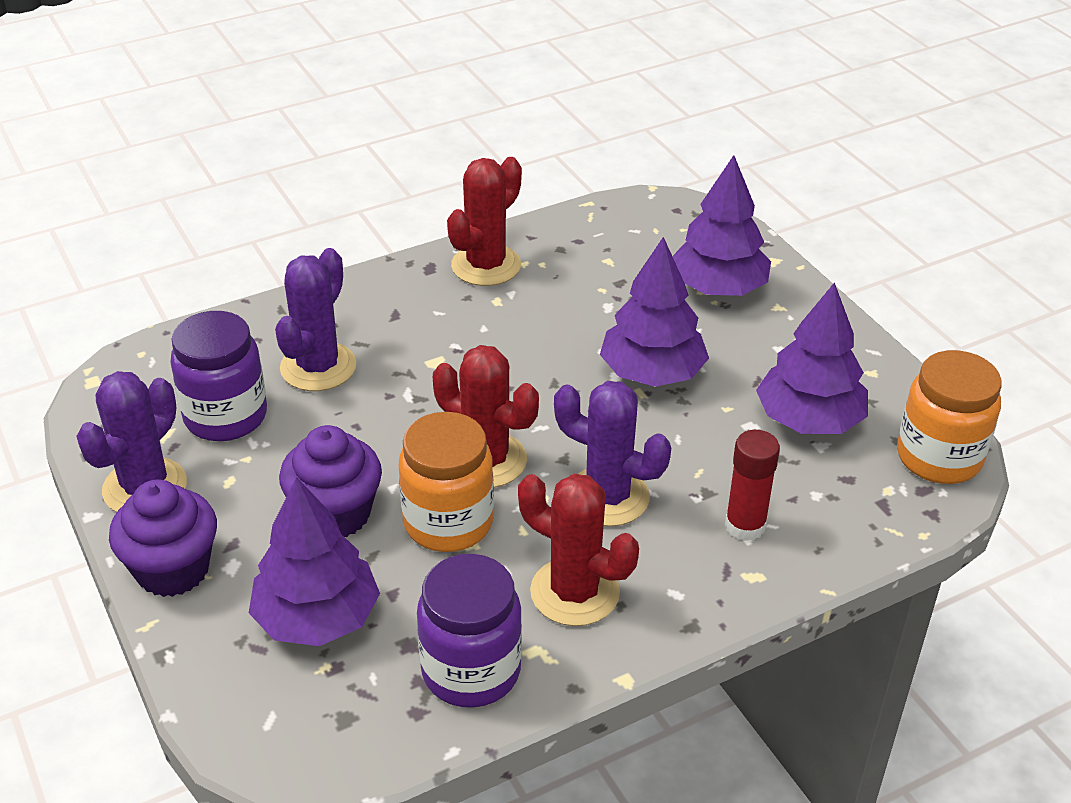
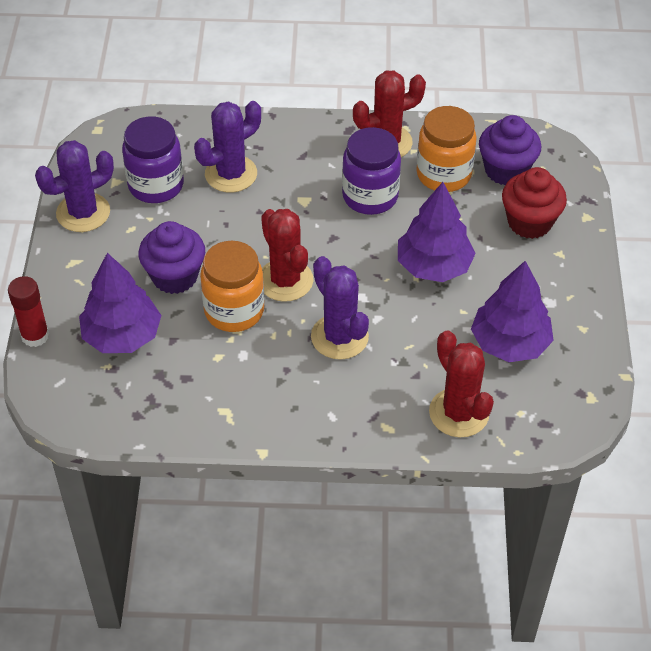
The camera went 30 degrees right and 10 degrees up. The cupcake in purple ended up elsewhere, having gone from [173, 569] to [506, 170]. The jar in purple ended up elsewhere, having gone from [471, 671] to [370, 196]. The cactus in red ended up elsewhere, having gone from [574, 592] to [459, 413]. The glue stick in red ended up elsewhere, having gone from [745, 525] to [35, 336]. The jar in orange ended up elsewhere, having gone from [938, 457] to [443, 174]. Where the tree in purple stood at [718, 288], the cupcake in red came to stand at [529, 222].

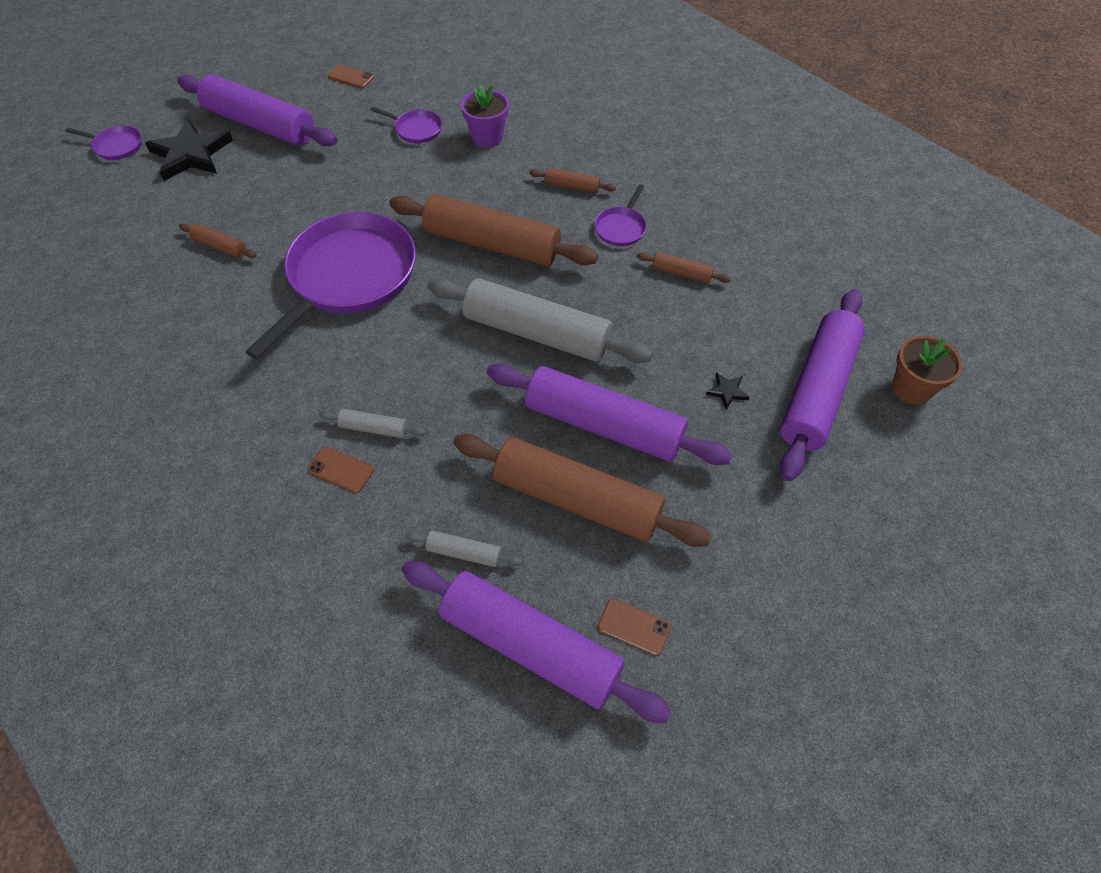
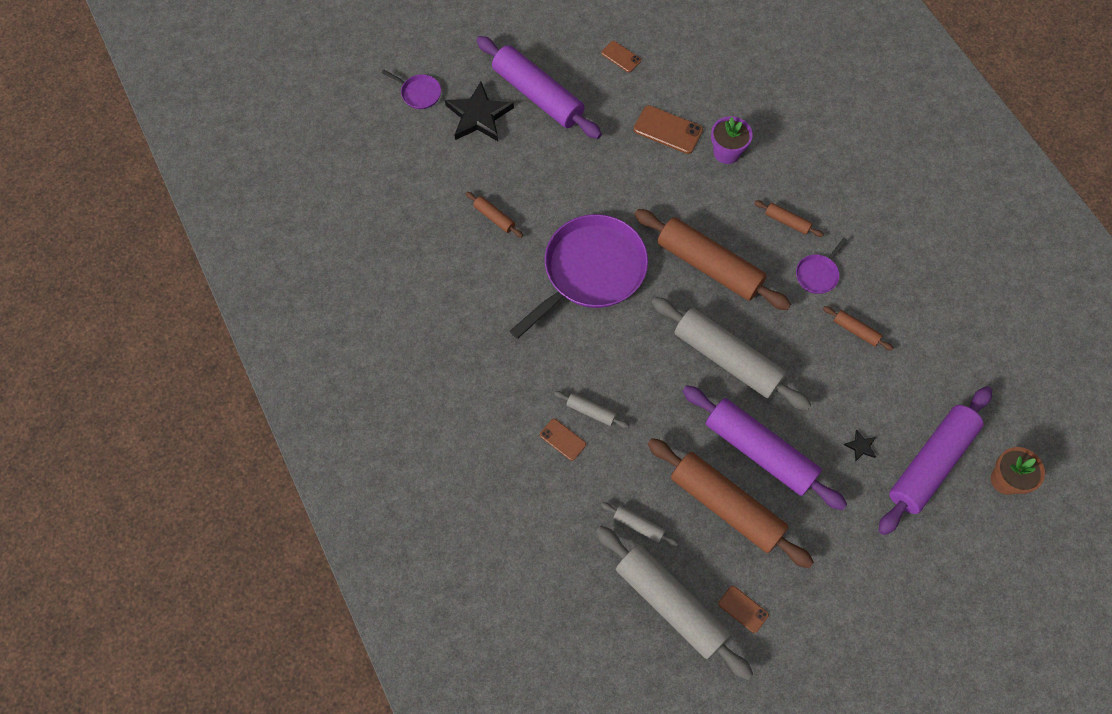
The camera went 15 degrees right and 10 degrees up. Where the pan in purple stood at [416, 129], the phone in brown came to stand at [668, 130]. What was the rolling pin in purple at [530, 646] turned into the rolling pin in grey at [670, 604].

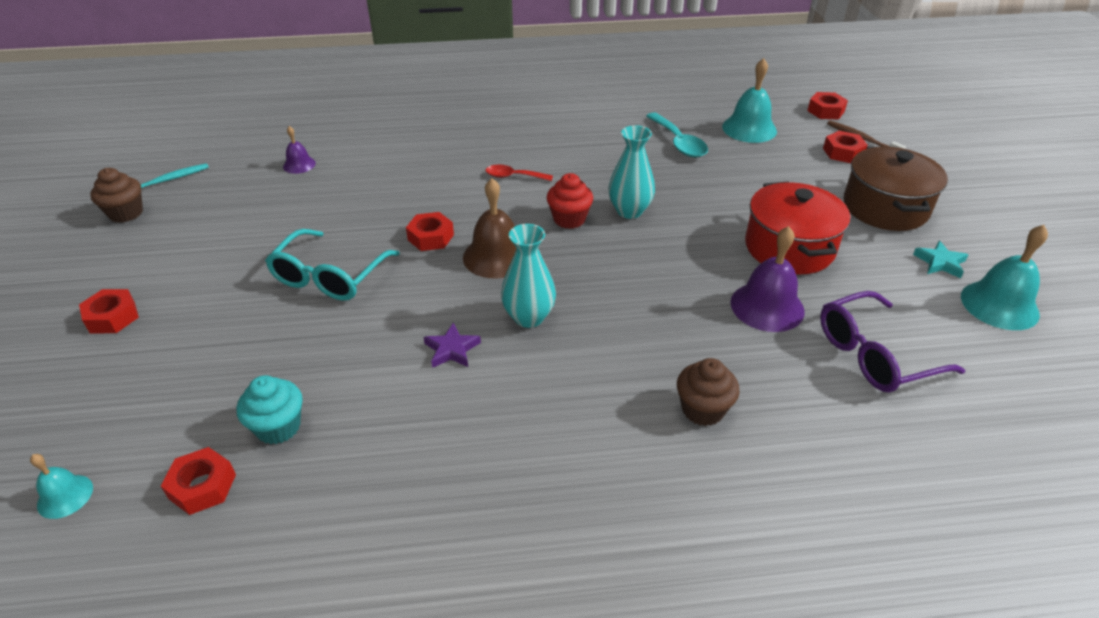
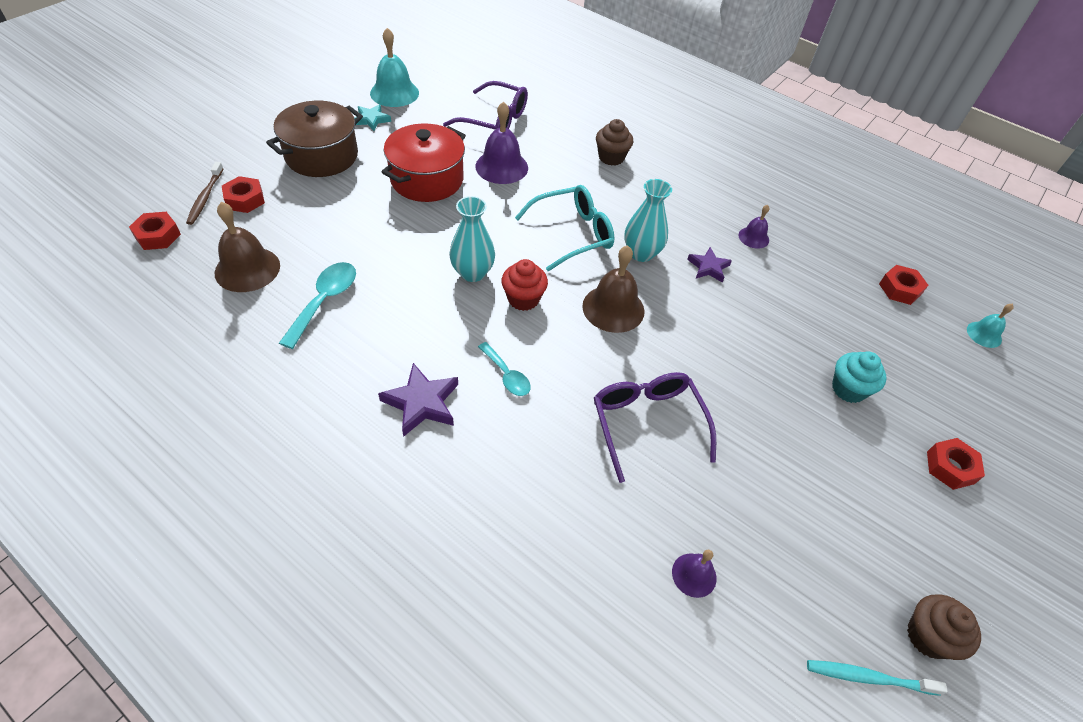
The camera went 140 degrees left and 10 degrees up. The second view lost the nut in red at [430, 237]. The second view gained the star in purple at [421, 403]. The second view gained the glasses in purple at [647, 424]. The second view gained the bell in purple at [753, 237]. The cupcake in turquoise ended up elsewhere, having gone from [278, 427] to [848, 389]. The glasses in turquoise ended up elsewhere, having gone from [330, 276] to [572, 234]. What was the spoon in red at [513, 176] turned into the spoon in turquoise at [507, 375]. What was the bell in turquoise at [749, 128] turned into the bell in brown at [247, 269].

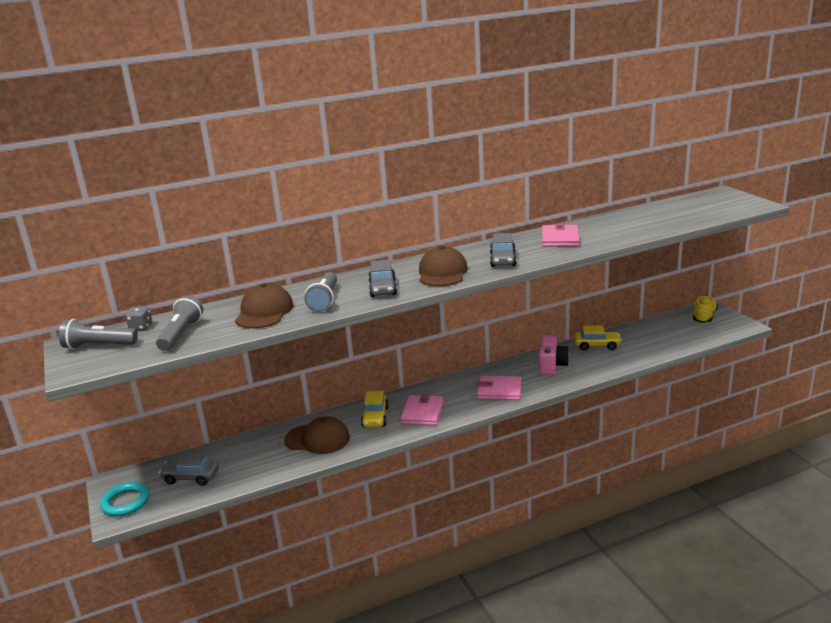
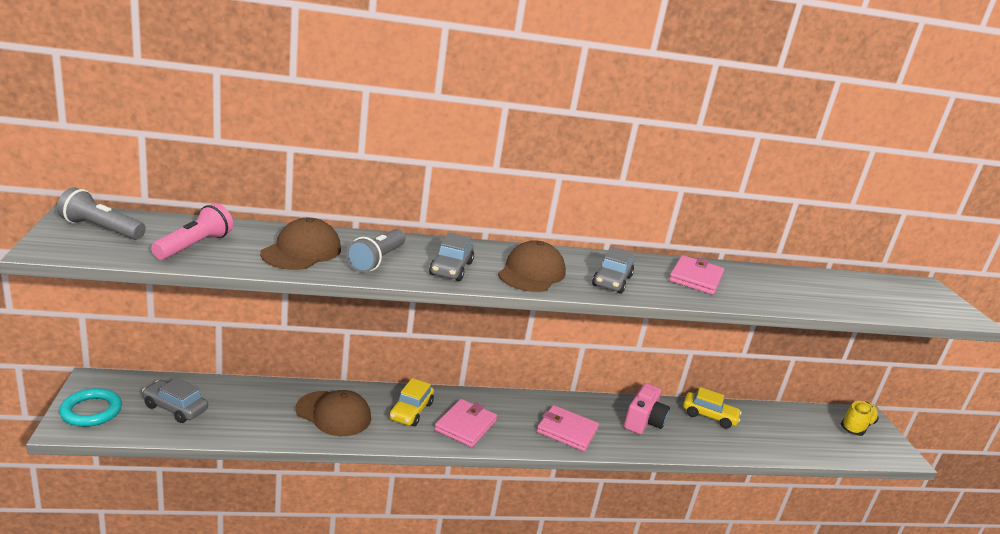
The camera went 10 degrees right and 0 degrees up. The second view lost the dice in grey at [141, 327]. What was the flashlight in grey at [181, 334] turned into the flashlight in pink at [194, 245].

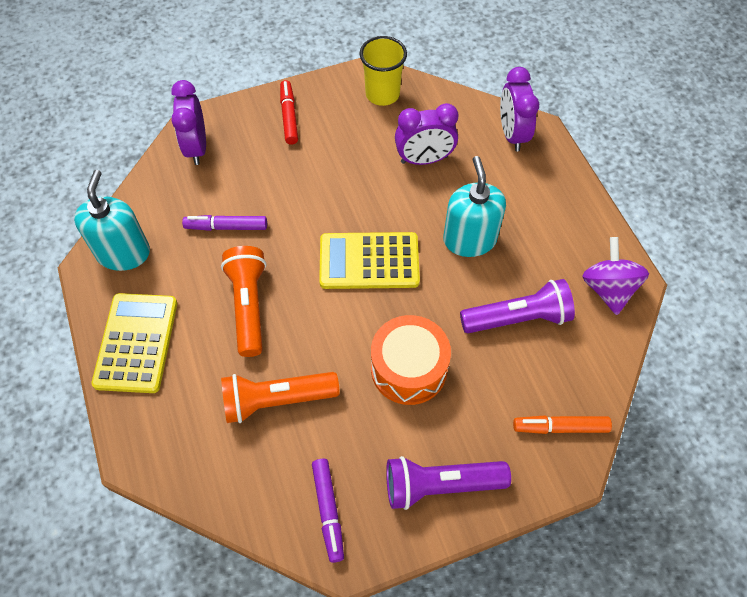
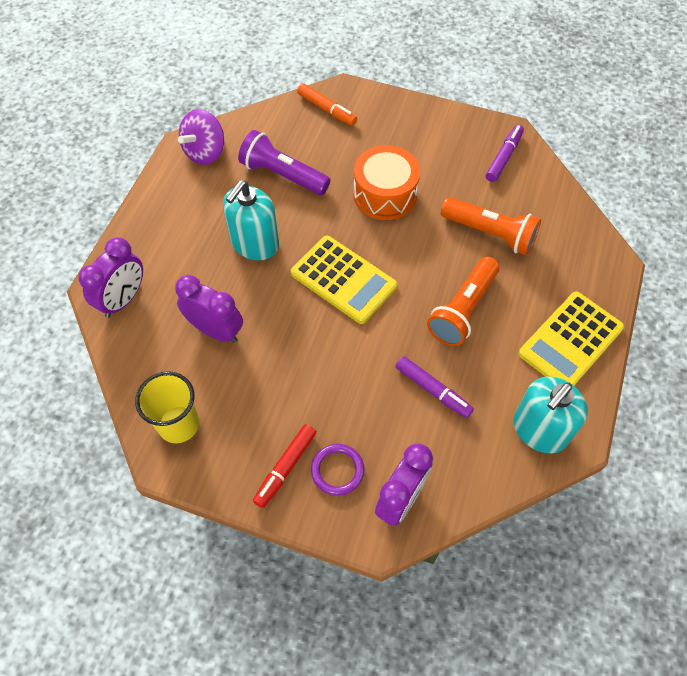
The camera went 140 degrees left and 0 degrees up. The second view lost the flashlight in purple at [440, 485]. The second view gained the ring in purple at [337, 470].

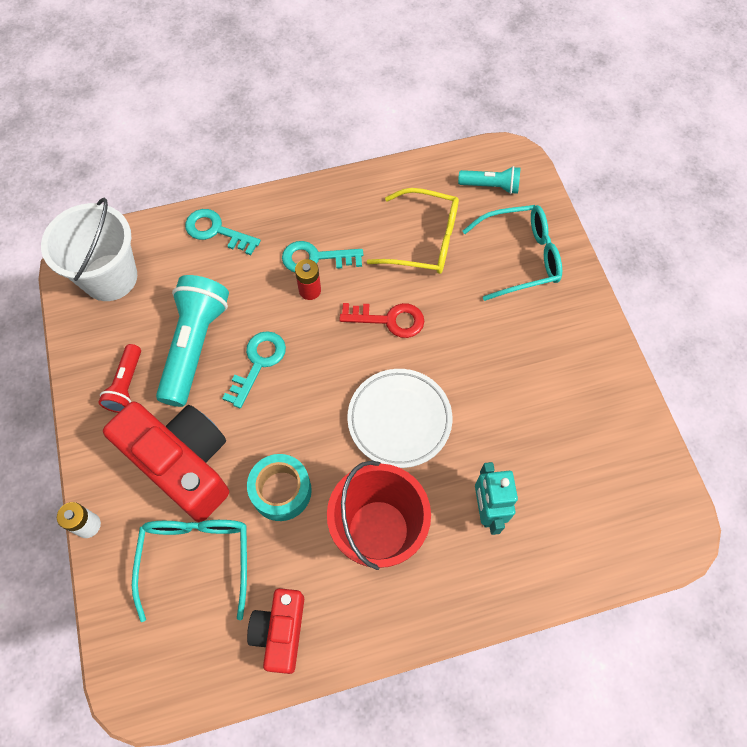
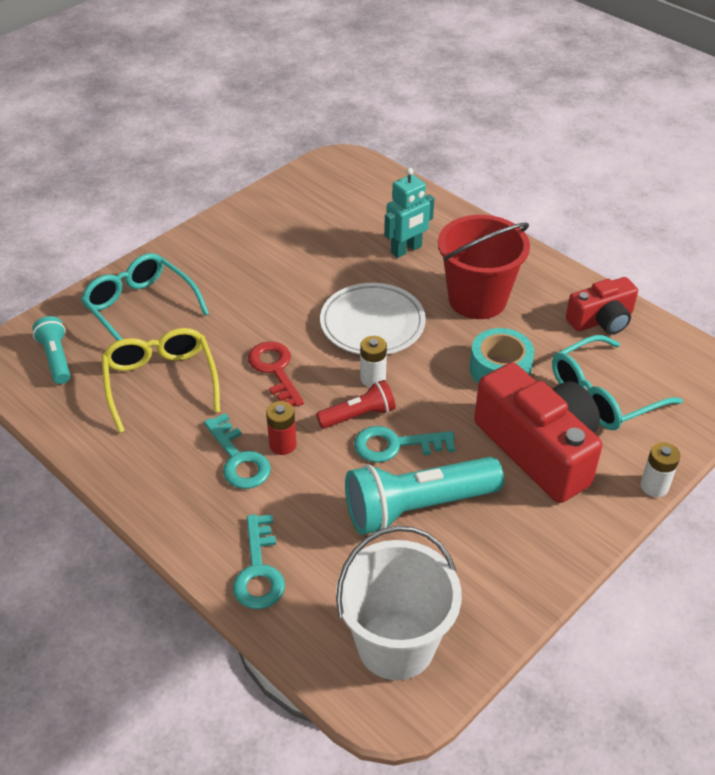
The camera went 120 degrees left and 20 degrees down. The second view gained the battery in white at [373, 378]. The flashlight in red ended up elsewhere, having gone from [126, 385] to [358, 415]. The camera in red at [182, 463] ended up facing another way, 135 degrees clockwise from before.

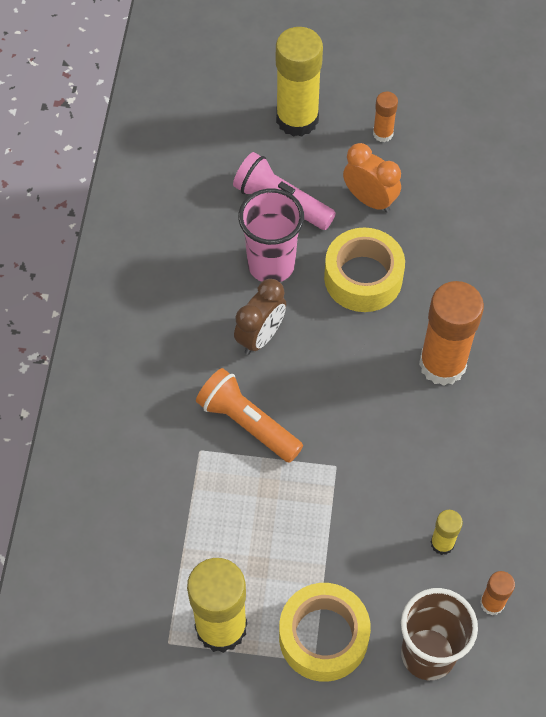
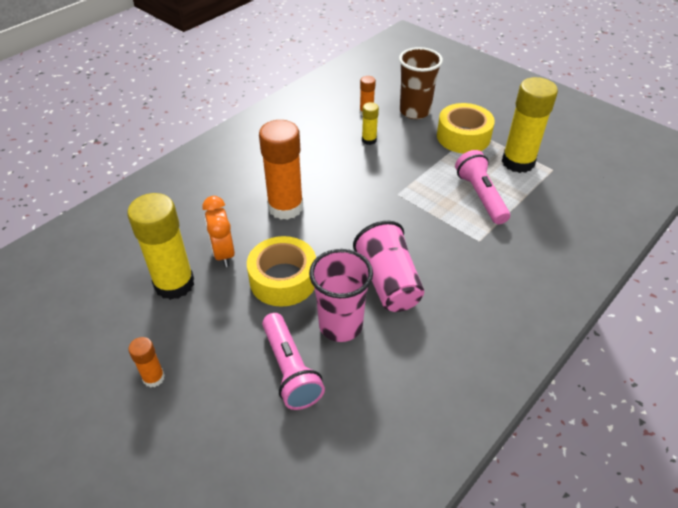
The camera went 145 degrees left and 15 degrees down. The second view lost the flashlight in orange at [248, 423]. The second view gained the flashlight in pink at [480, 196]. The glue stick in yellow ended up elsewhere, having gone from [297, 119] to [174, 284]. The clock in orange ended up elsewhere, having gone from [369, 200] to [223, 253]. Where the clock in brown stood at [260, 336], the cup in pink came to stand at [388, 282].

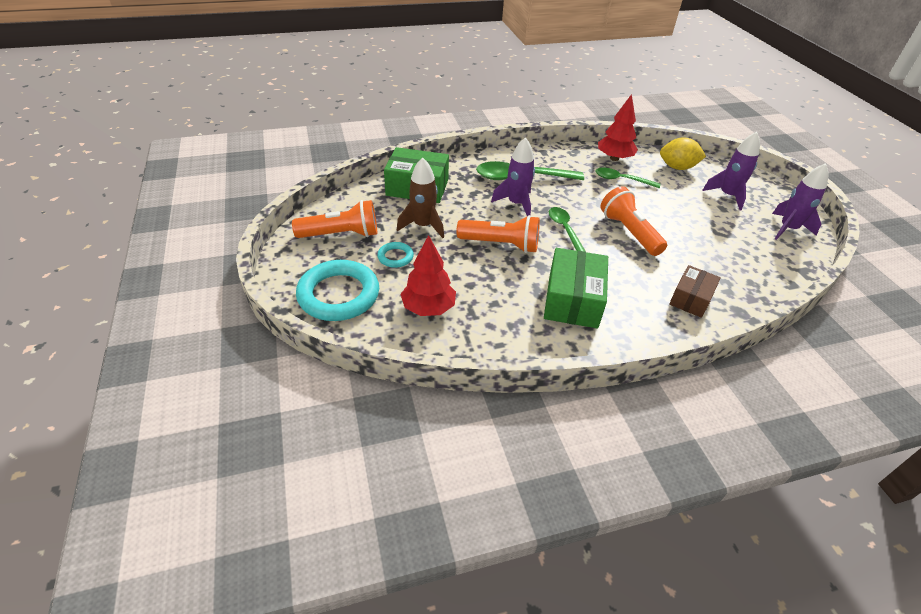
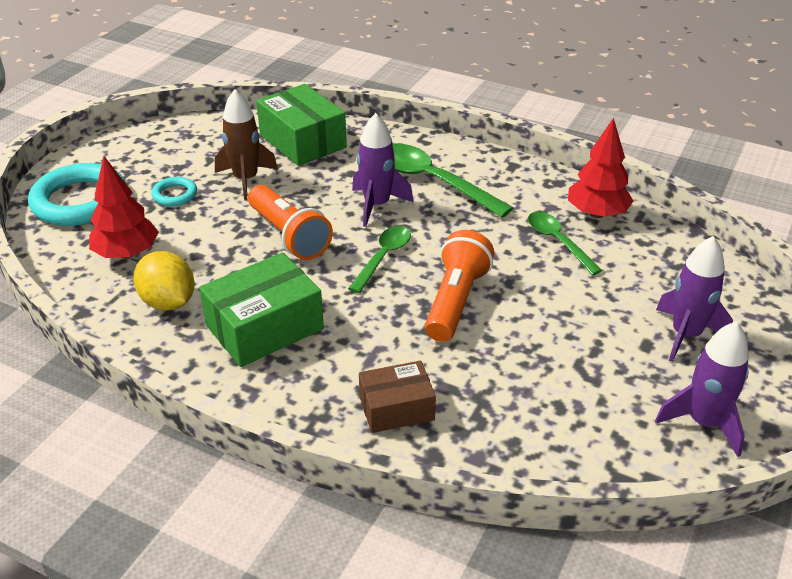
The camera went 45 degrees right and 5 degrees down. The second view lost the flashlight in orange at [341, 234]. The lemon in yellow ended up elsewhere, having gone from [677, 167] to [168, 302].

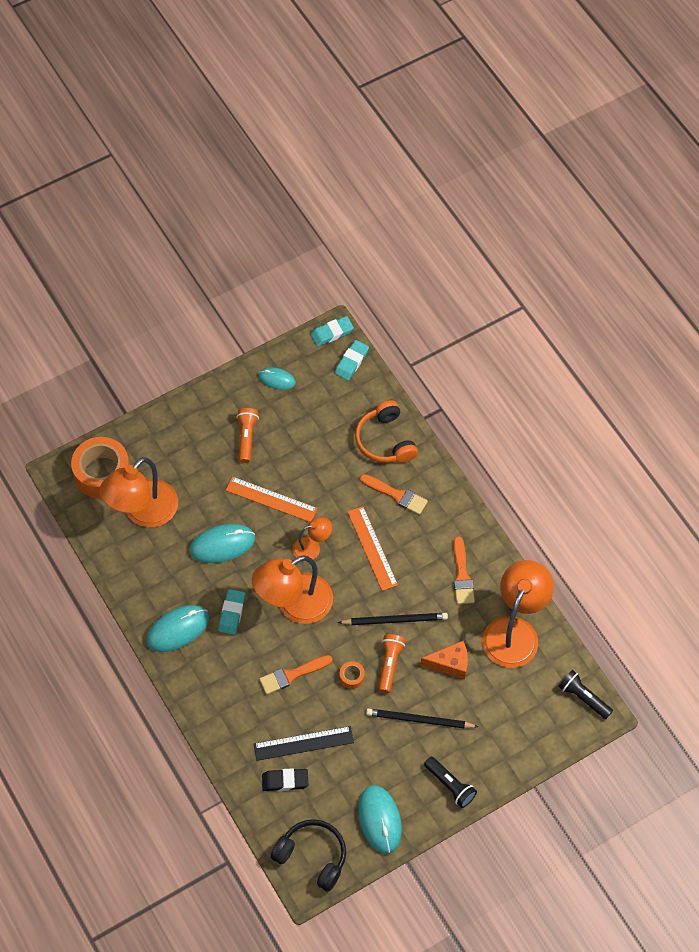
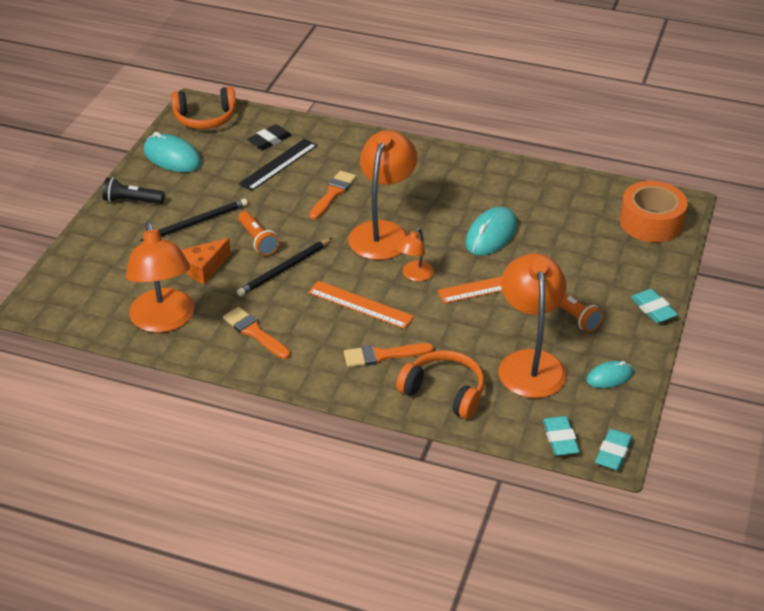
The camera went 140 degrees right and 20 degrees down. The second view lost the mouse in turquoise at [177, 629]. The second view lost the tape in orange at [352, 677]. The second view lost the flashlight in black at [583, 698]. The lamp in orange ended up elsewhere, having gone from [143, 513] to [530, 363]. The eraser in turquoise ended up elsewhere, having gone from [232, 613] to [653, 309]. What was the headphones in black at [312, 856] turned into the headphones in orange at [205, 118].

